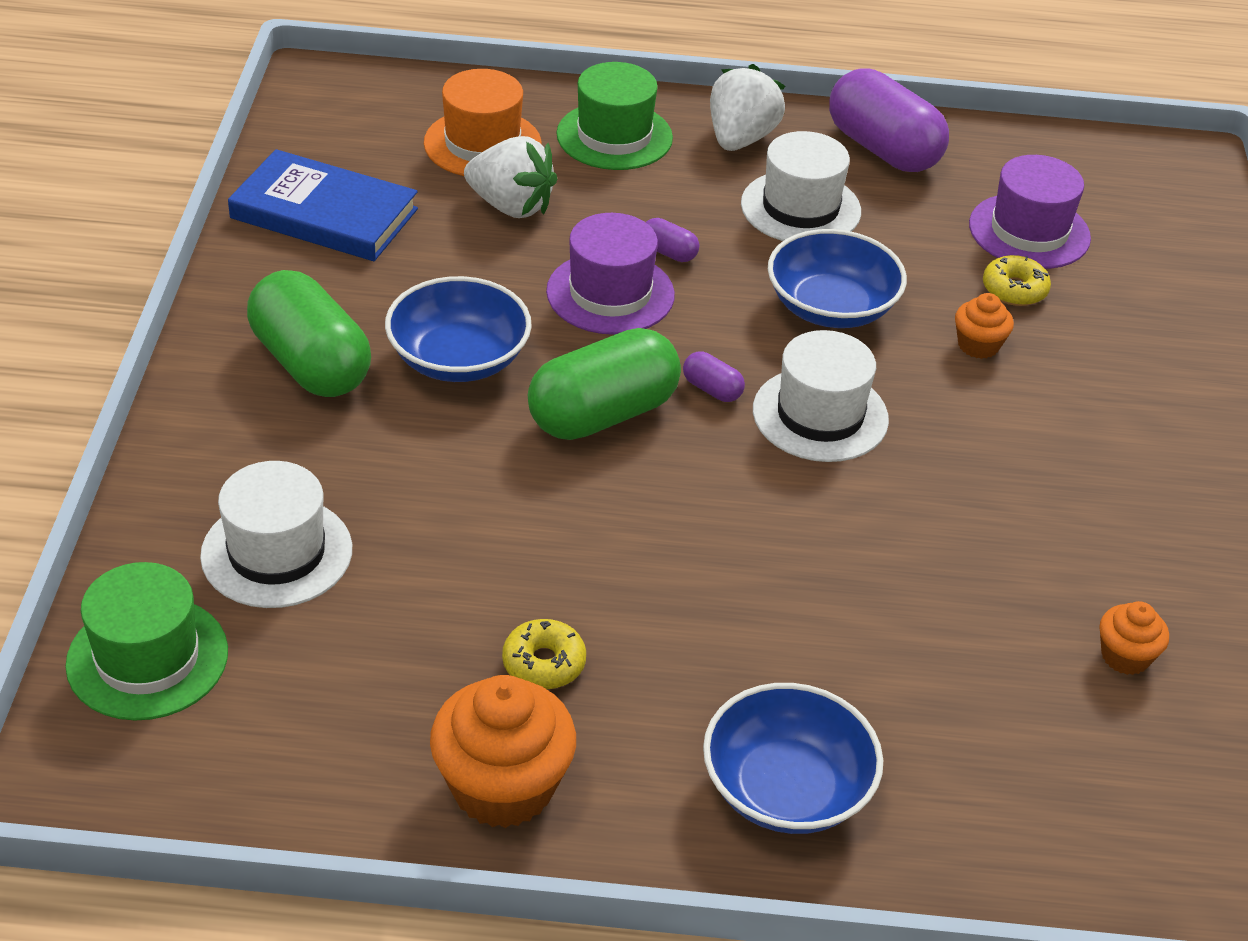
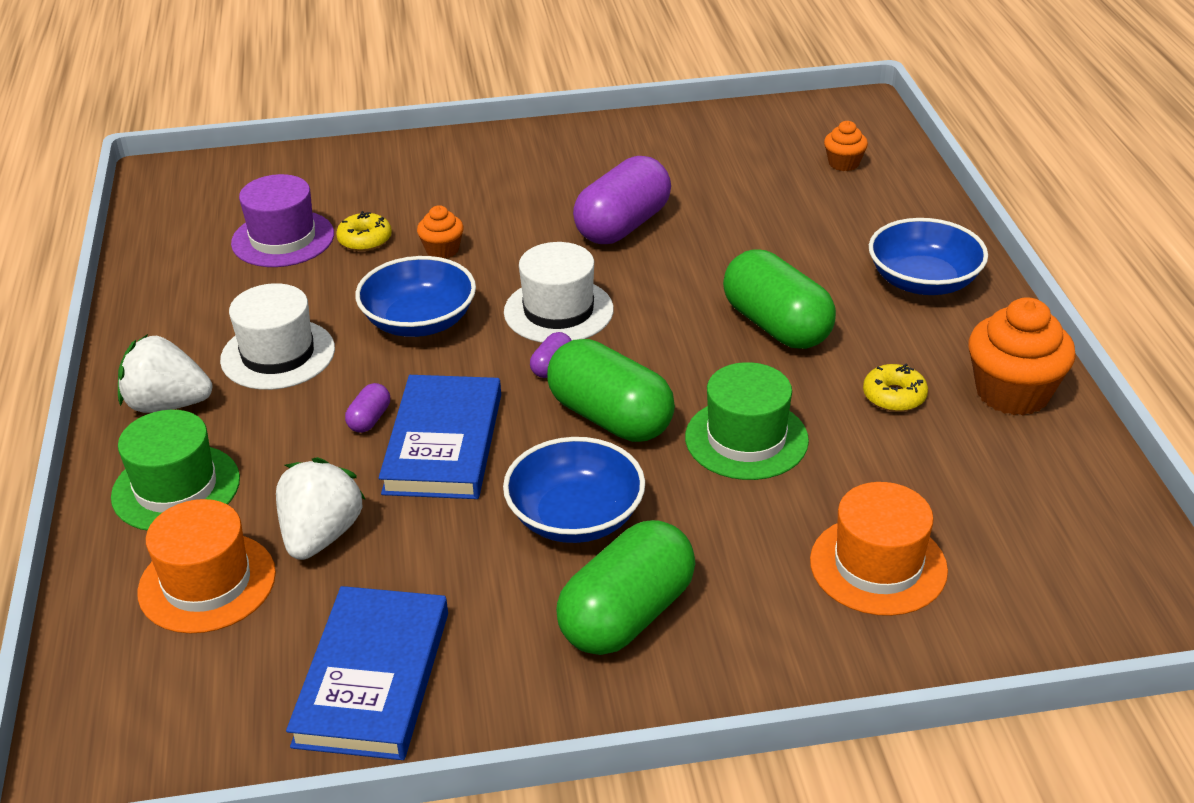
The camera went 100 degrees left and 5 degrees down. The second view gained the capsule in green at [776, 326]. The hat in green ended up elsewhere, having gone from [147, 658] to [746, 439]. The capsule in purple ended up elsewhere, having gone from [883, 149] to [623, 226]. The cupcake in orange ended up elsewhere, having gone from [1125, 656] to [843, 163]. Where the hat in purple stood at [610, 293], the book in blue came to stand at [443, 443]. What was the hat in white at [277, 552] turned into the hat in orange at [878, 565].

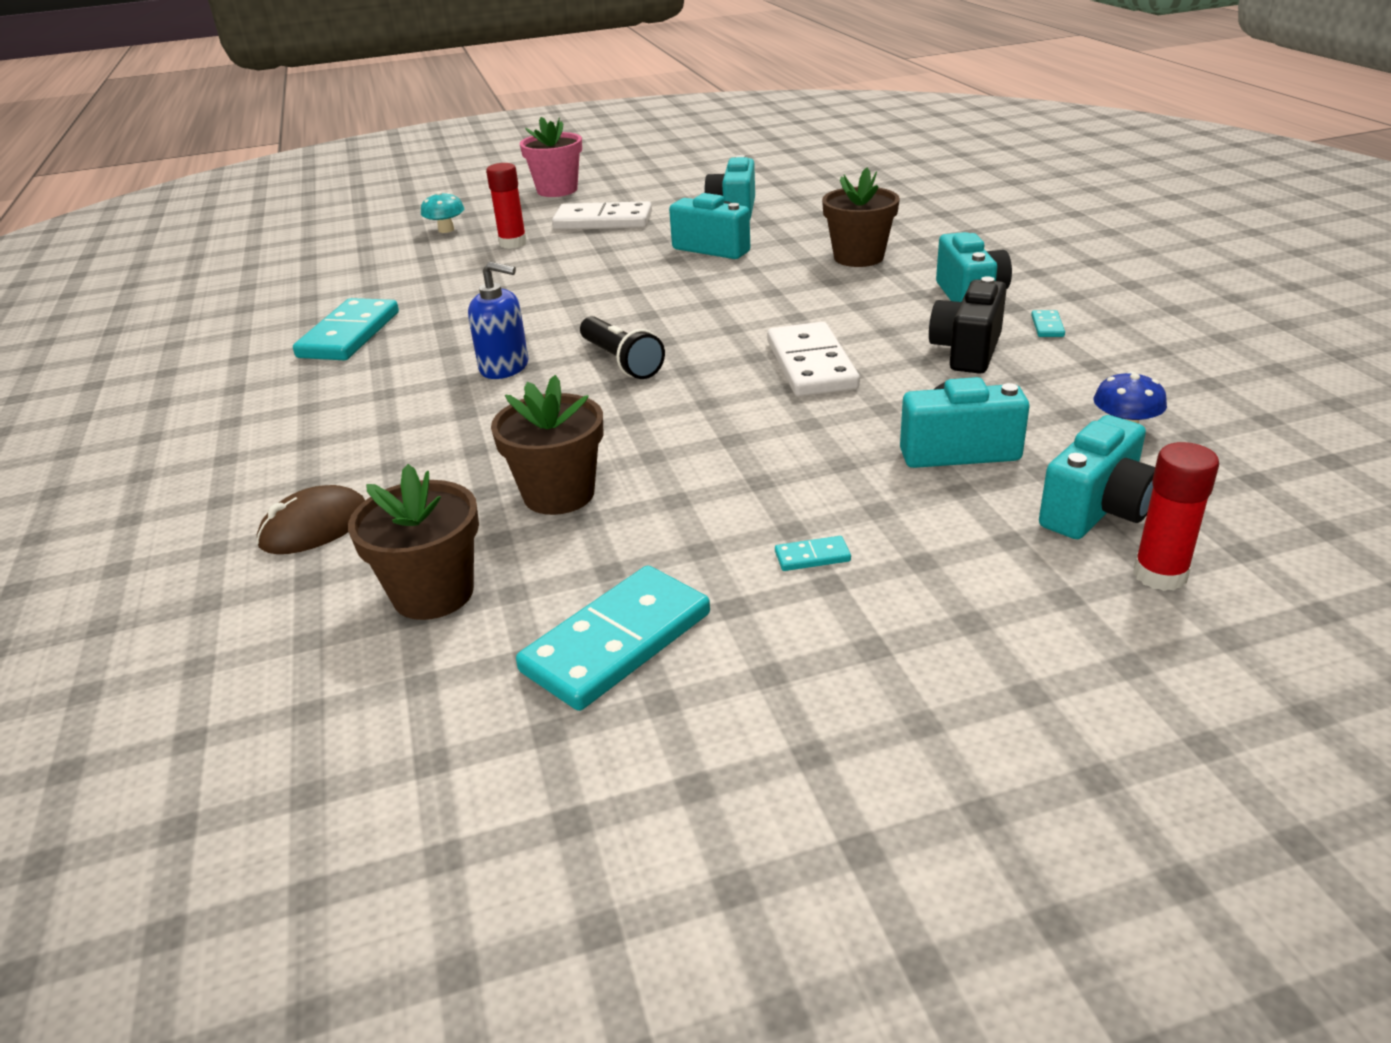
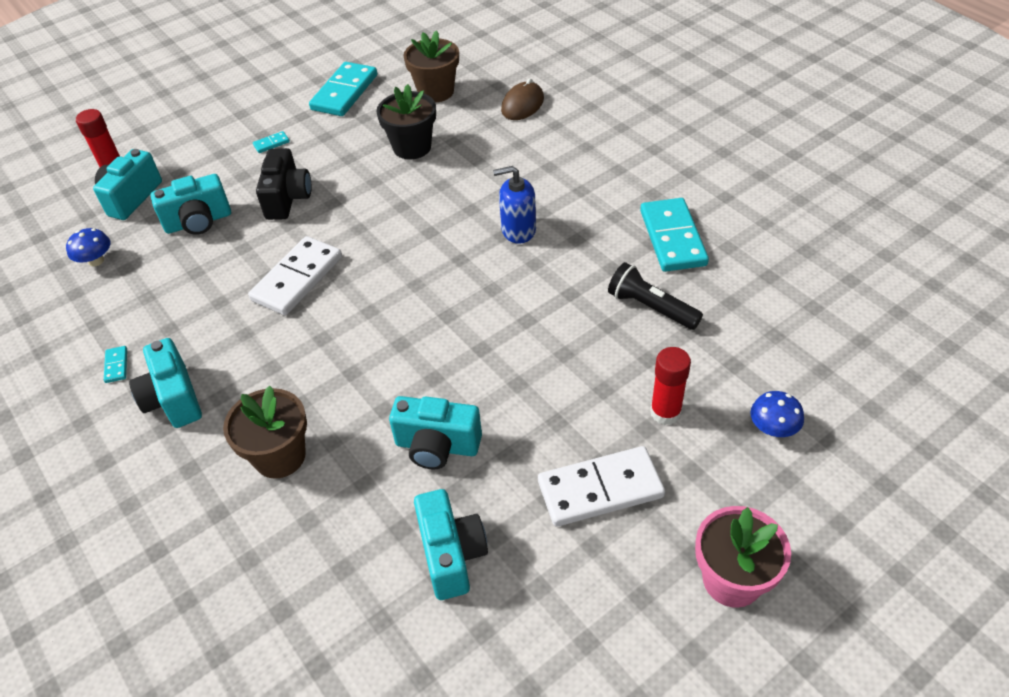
The camera went 160 degrees right and 15 degrees up. The flashlight in black ended up elsewhere, having gone from [621, 361] to [651, 307]. The camera in black ended up elsewhere, having gone from [967, 351] to [288, 198]. What was the mushroom in turquoise at [446, 230] turned into the mushroom in blue at [773, 428]. What was the flower pot in brown at [559, 494] turned into the flower pot in black at [412, 147]. The domino in white at [811, 365] ended up facing another way, 60 degrees clockwise from before.

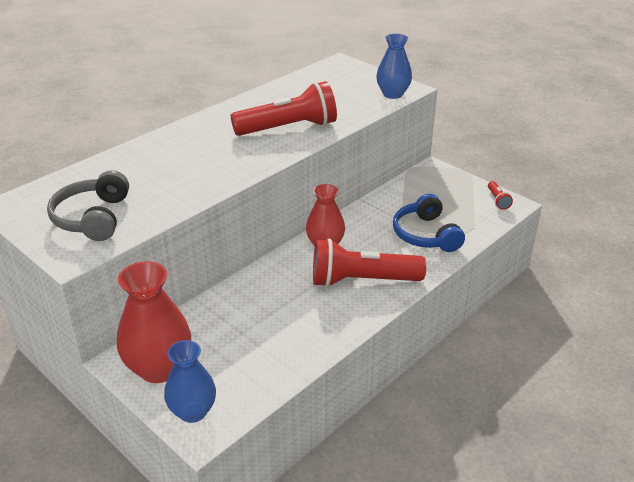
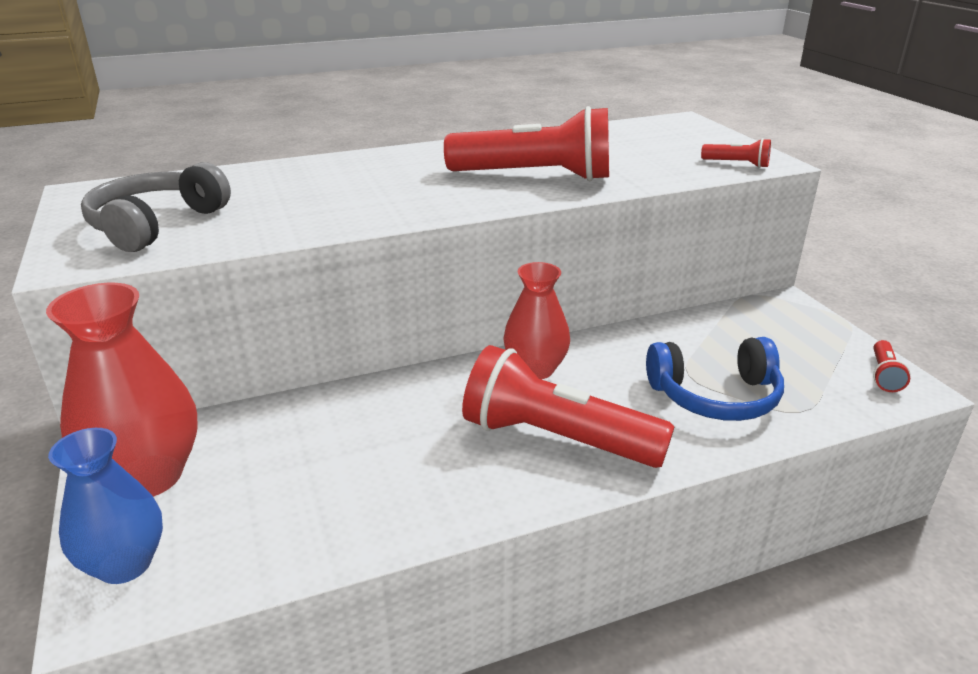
The camera went 25 degrees right and 5 degrees down. Where the vase in blue stood at [393, 94], the flashlight in red came to stand at [737, 164]. The headphones in blue at [425, 235] ended up facing another way, 105 degrees counterclockwise from before.

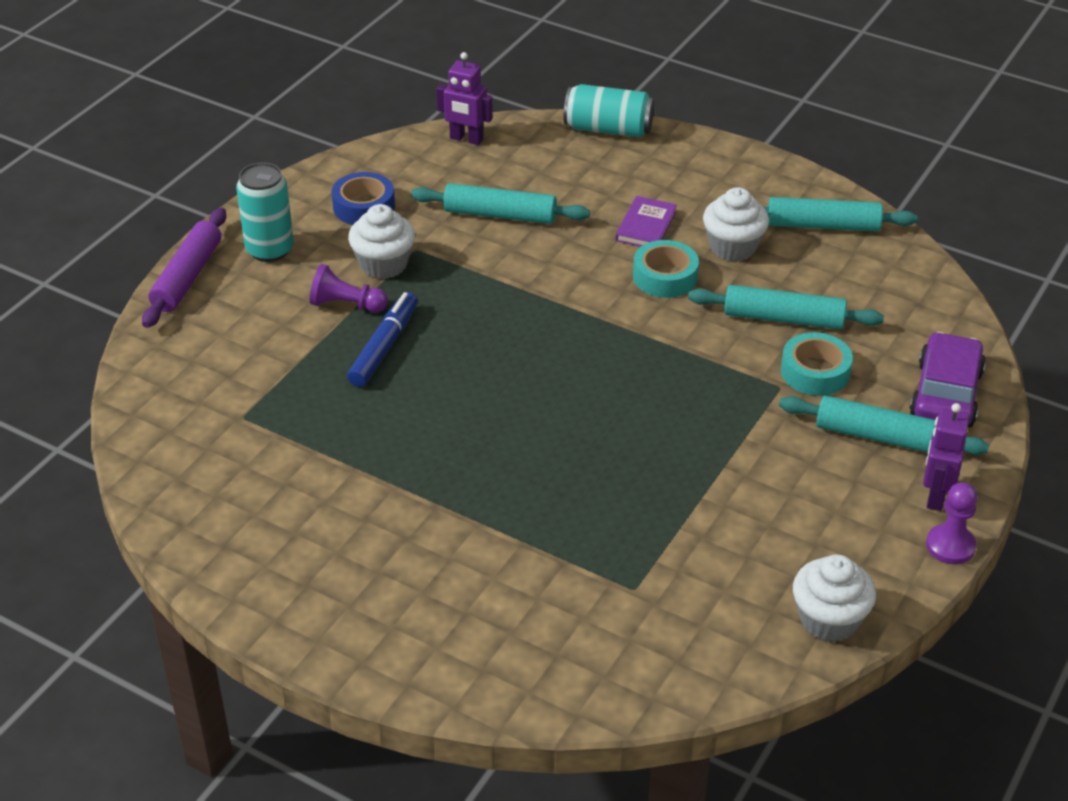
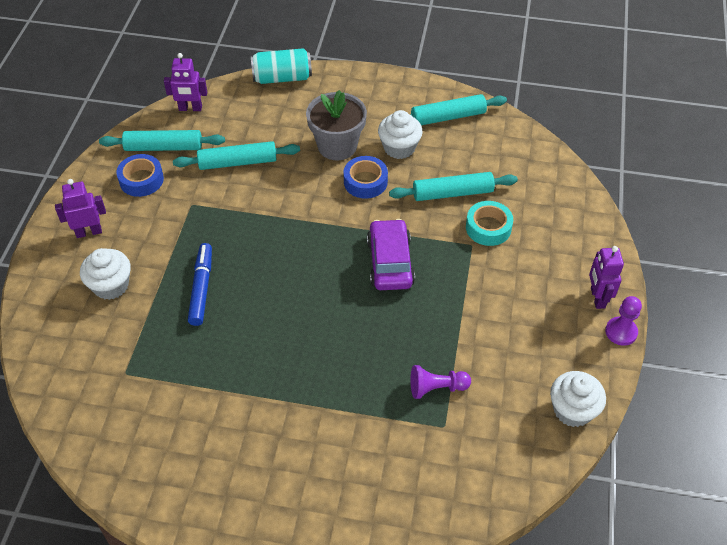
The camera went 20 degrees left and 10 degrees up. The second view lost the rolling pin in purple at [187, 277]. The pawn in purple ended up elsewhere, having gone from [346, 305] to [436, 388]. The cupcake in white ended up elsewhere, having gone from [383, 264] to [111, 285]. The rolling pin in turquoise ended up elsewhere, having gone from [880, 437] to [164, 147]. The car in purple ended up elsewhere, having gone from [946, 394] to [390, 262]. Where the can in turquoise stood at [270, 250], the robot in purple came to stand at [89, 232]. Where the book in purple stood at [646, 226], the flower pot in grey came to stand at [337, 146]. What was the tape in turquoise at [665, 277] turned into the tape in blue at [365, 182].

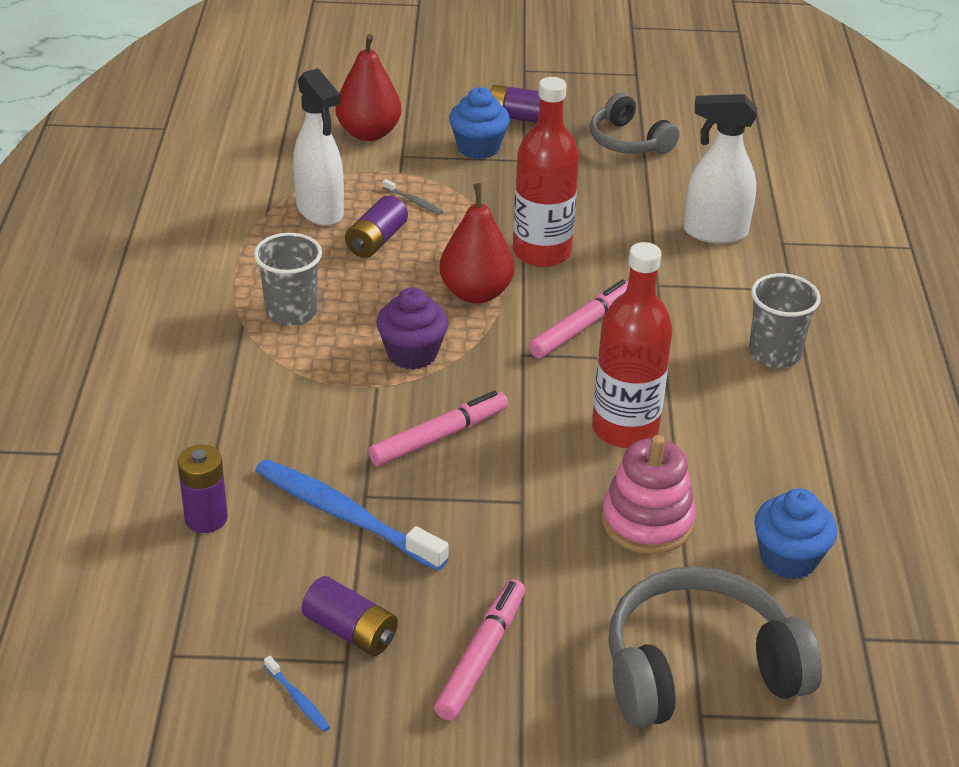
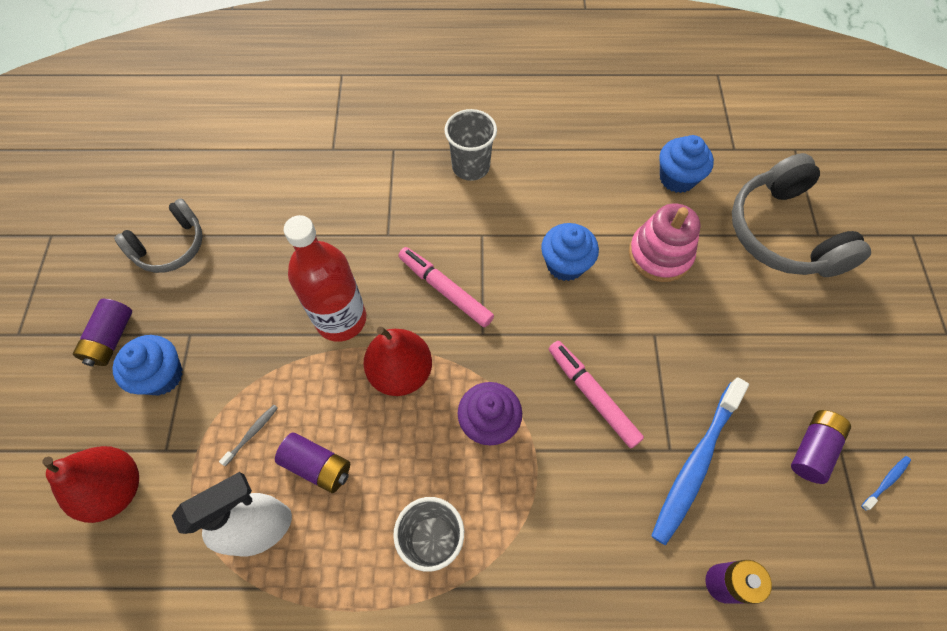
The camera went 90 degrees left and 25 degrees up. The second view lost the marker in pink at [481, 656]. The second view lost the spray bottle in white at [714, 232]. Where the bottle in red stood at [625, 429], the cupcake in blue came to stand at [565, 264].

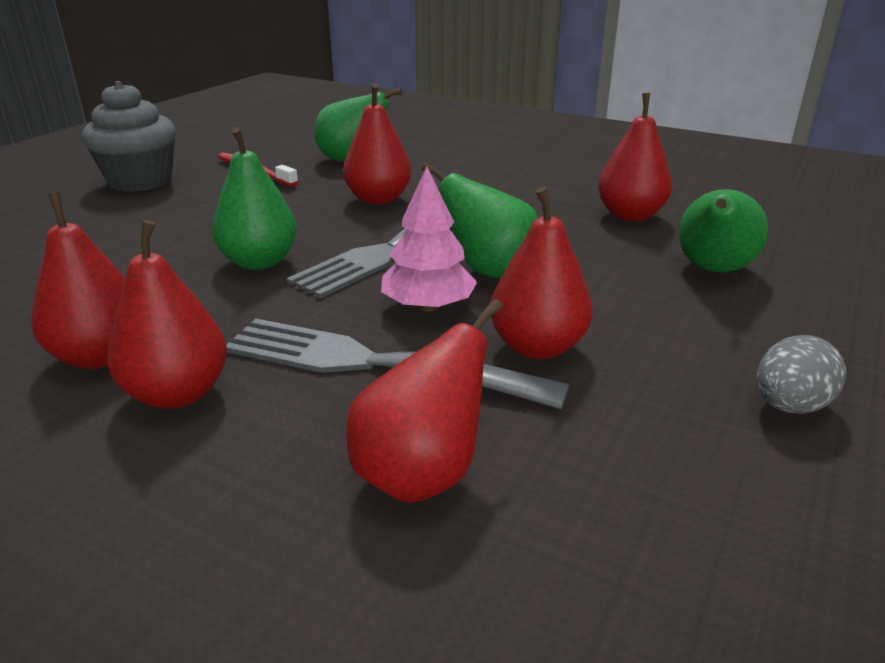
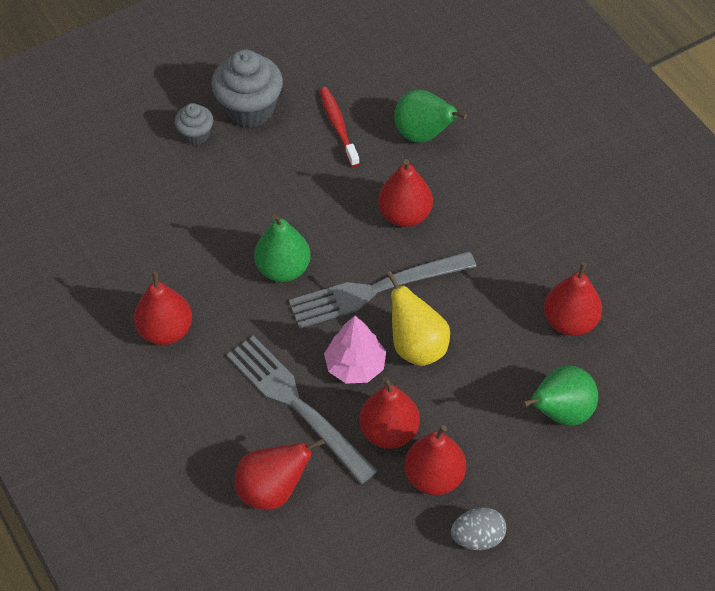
The camera went 30 degrees right and 25 degrees up. The second view gained the cupcake in grey at [196, 134]. The pear in red ended up elsewhere, having gone from [178, 393] to [434, 477]. What was the pear in green at [490, 271] turned into the pear in yellow at [417, 347].

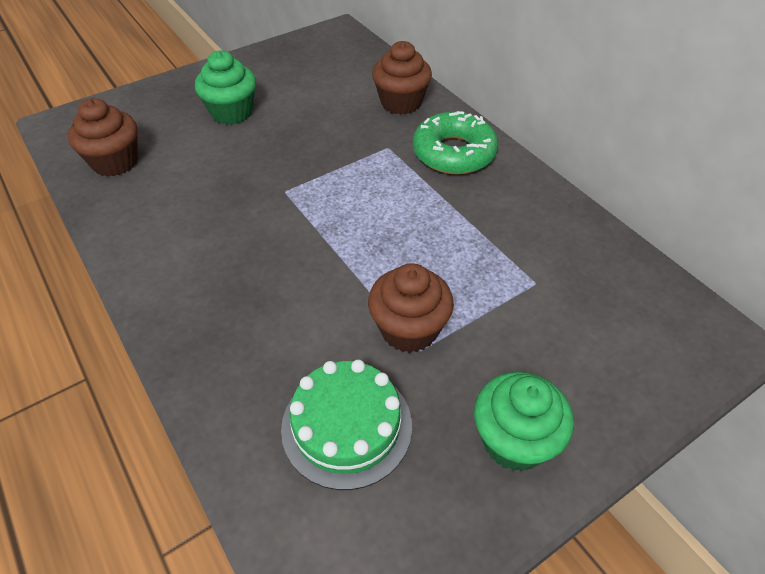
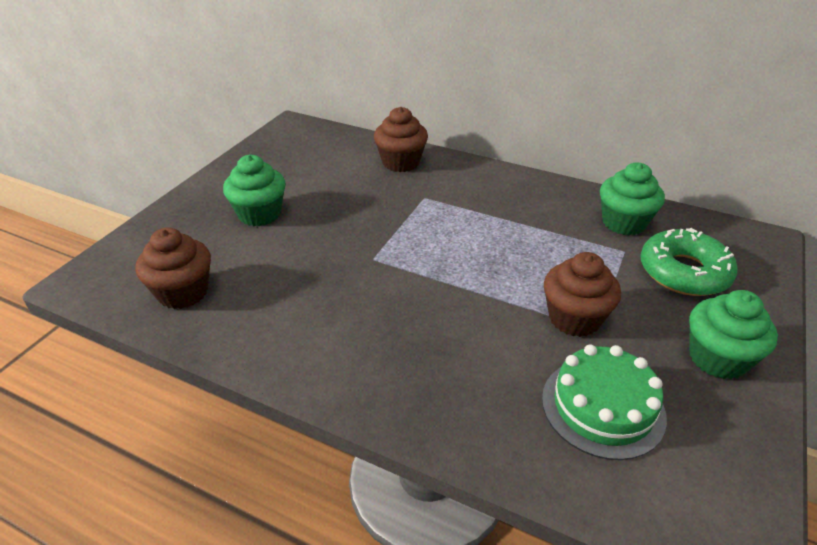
The camera went 30 degrees left and 10 degrees down. The second view gained the cupcake in green at [624, 223]. The donut in green ended up elsewhere, having gone from [454, 153] to [684, 272].

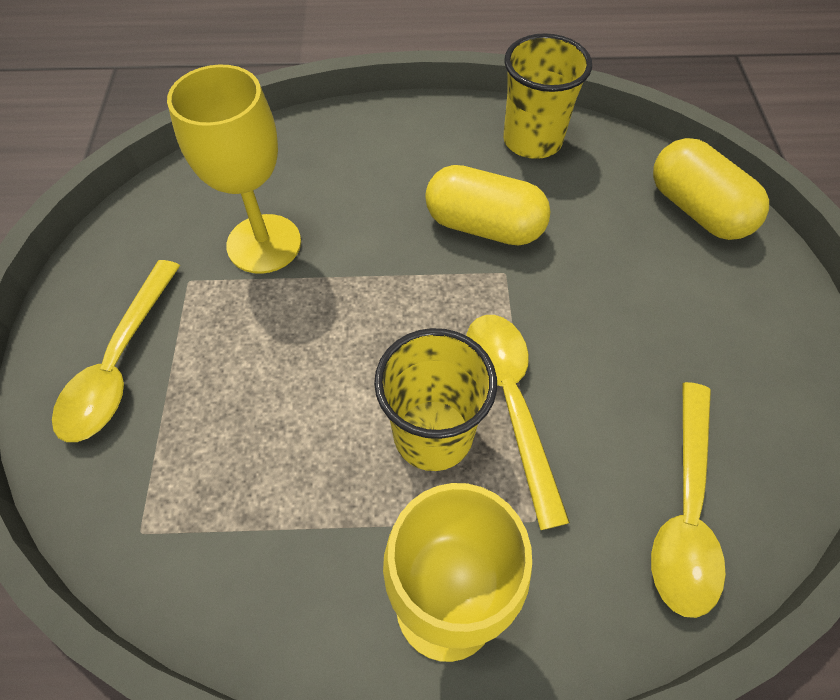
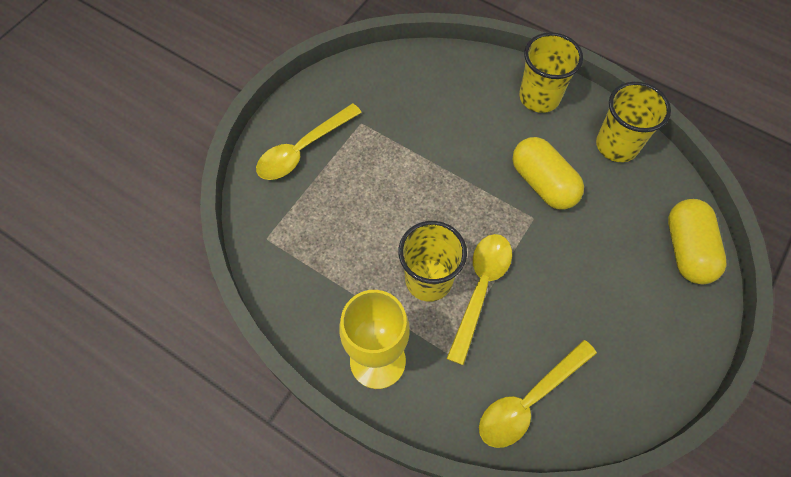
The camera went 35 degrees right and 5 degrees up. The second view lost the goblet in yellow at [264, 244]. The second view gained the cup in yellow at [539, 97].

